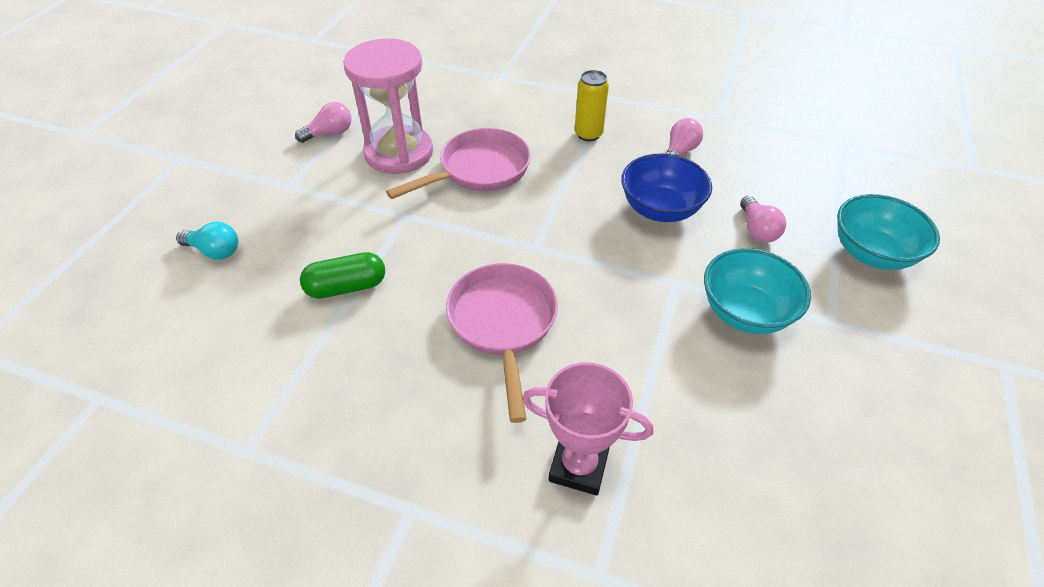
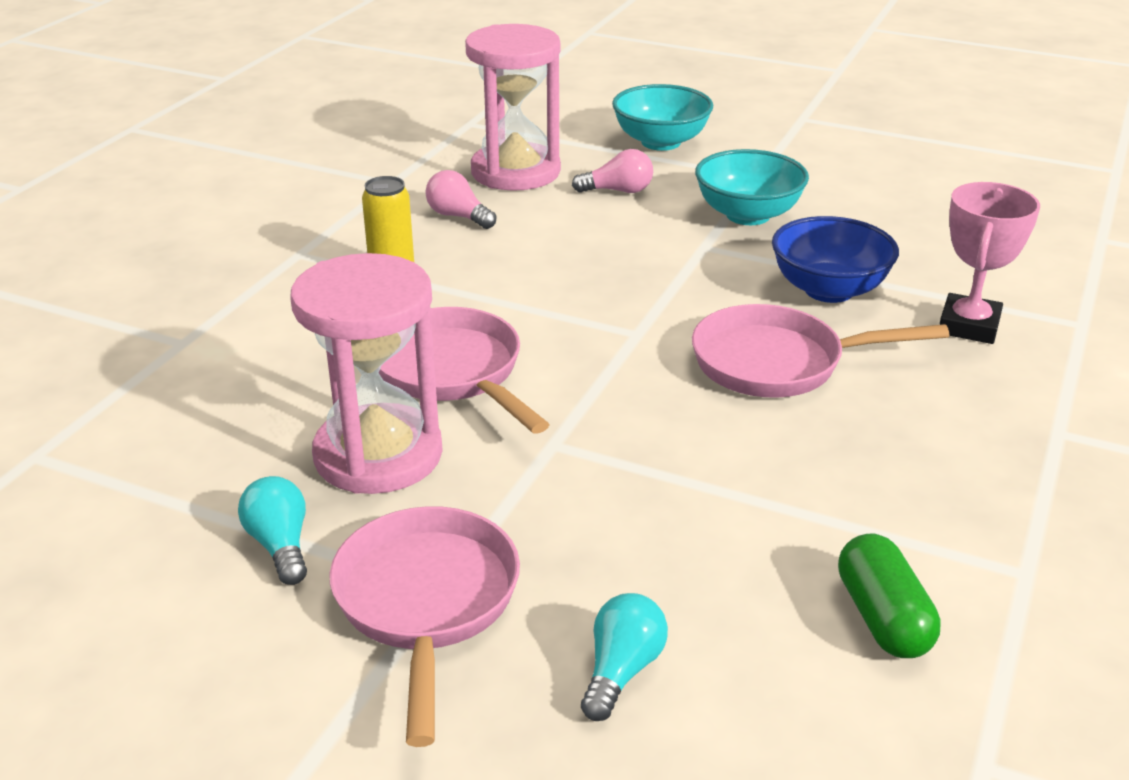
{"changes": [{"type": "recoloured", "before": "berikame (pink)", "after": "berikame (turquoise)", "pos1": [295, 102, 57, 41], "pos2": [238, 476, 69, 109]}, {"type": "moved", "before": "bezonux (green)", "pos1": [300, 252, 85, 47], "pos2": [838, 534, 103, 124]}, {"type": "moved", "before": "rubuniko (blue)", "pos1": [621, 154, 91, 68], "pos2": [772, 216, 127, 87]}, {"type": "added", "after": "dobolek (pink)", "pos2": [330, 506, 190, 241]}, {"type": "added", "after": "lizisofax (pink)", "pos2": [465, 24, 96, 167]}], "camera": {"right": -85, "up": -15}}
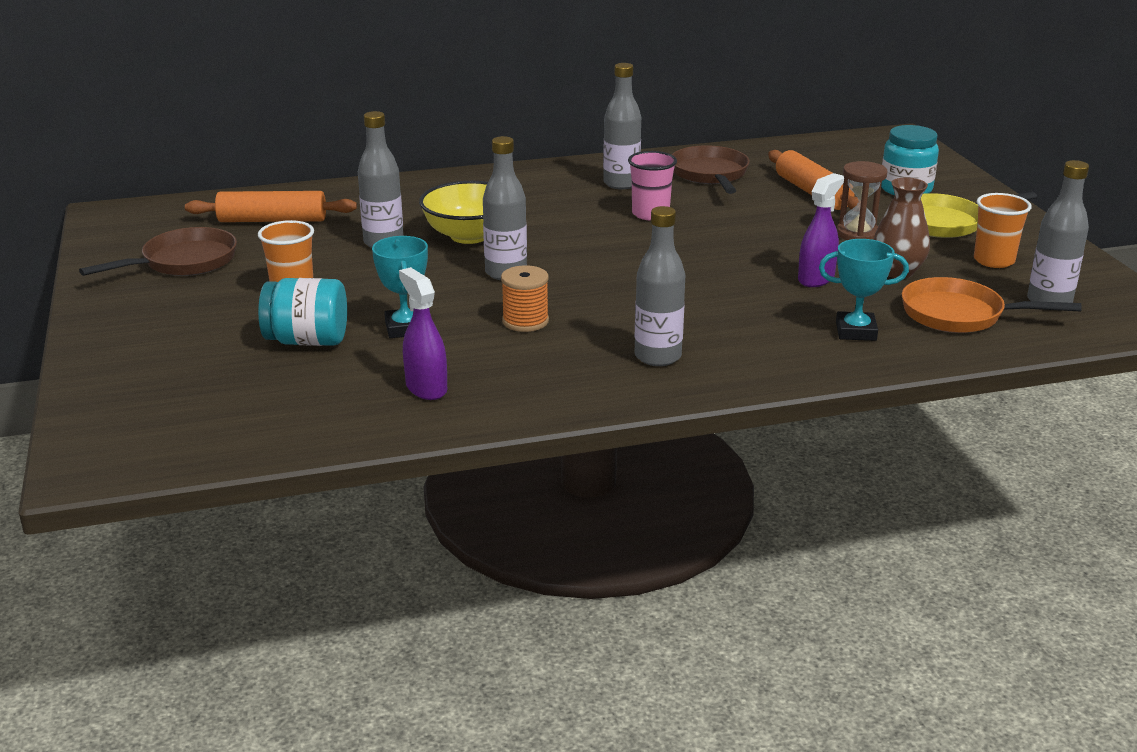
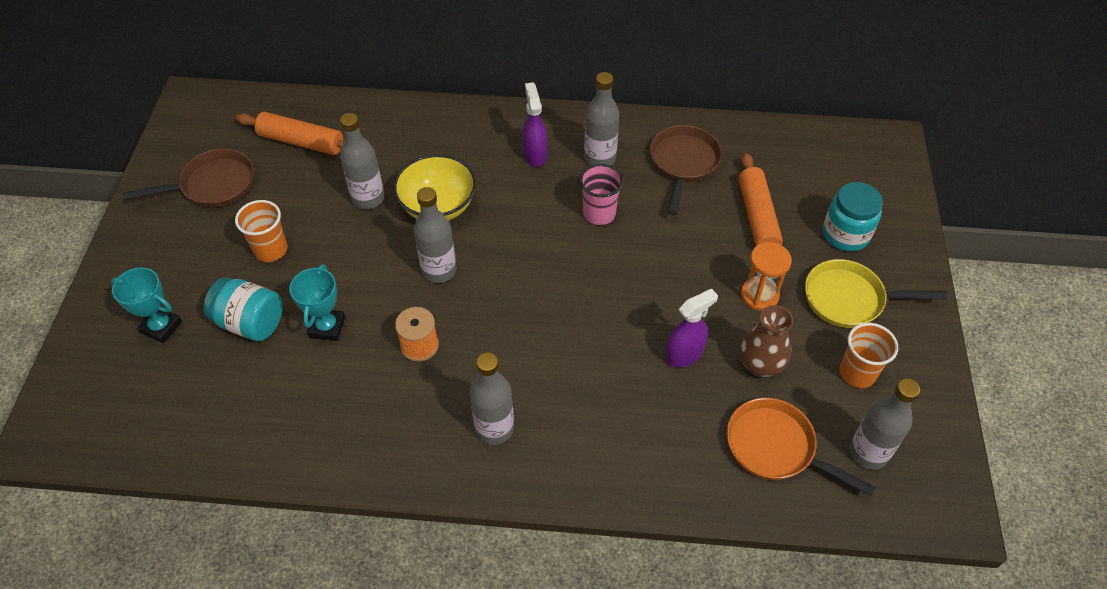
{"changes": [{"type": "moved", "before": "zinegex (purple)", "pos1": [399, 267, 48, 133], "pos2": [522, 82, 26, 85]}, {"type": "moved", "before": "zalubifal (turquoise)", "pos1": [819, 239, 90, 102], "pos2": [111, 267, 71, 76]}, {"type": "recoloured", "before": "lizisofax (brown)", "after": "lizisofax (orange)", "pos1": [837, 161, 51, 79], "pos2": [741, 242, 51, 69]}], "camera": {"right": 20, "up": 25}}
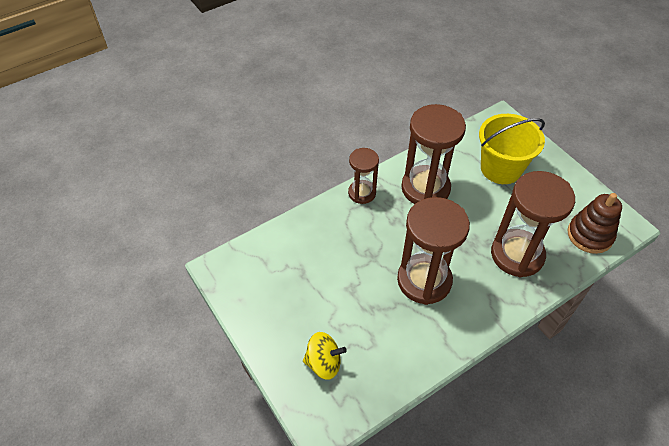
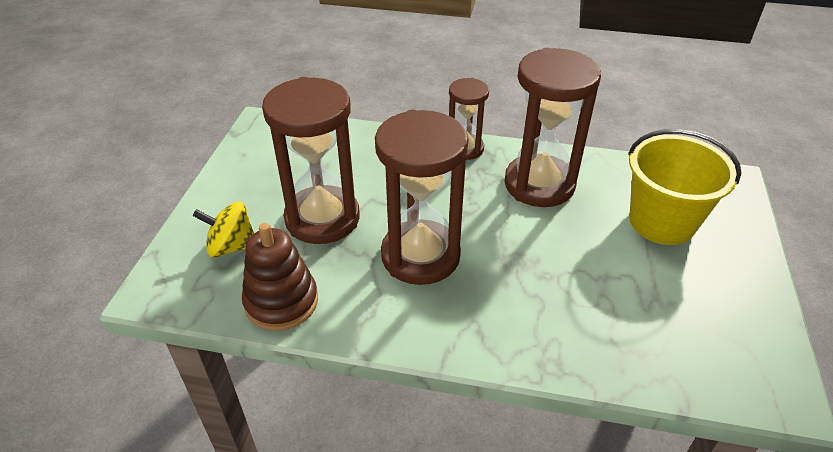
{"changes": [{"type": "turned", "before": "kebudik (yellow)", "pos1": [303, 332, 44, 48], "pos2": [193, 201, 61, 56], "turn": 135}, {"type": "moved", "before": "lizisofax (brown)", "pos1": [491, 171, 84, 107], "pos2": [262, 77, 98, 167]}, {"type": "moved", "before": "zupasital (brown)", "pos1": [567, 193, 55, 61], "pos2": [242, 223, 76, 108]}], "camera": {"right": 45, "up": -10}}
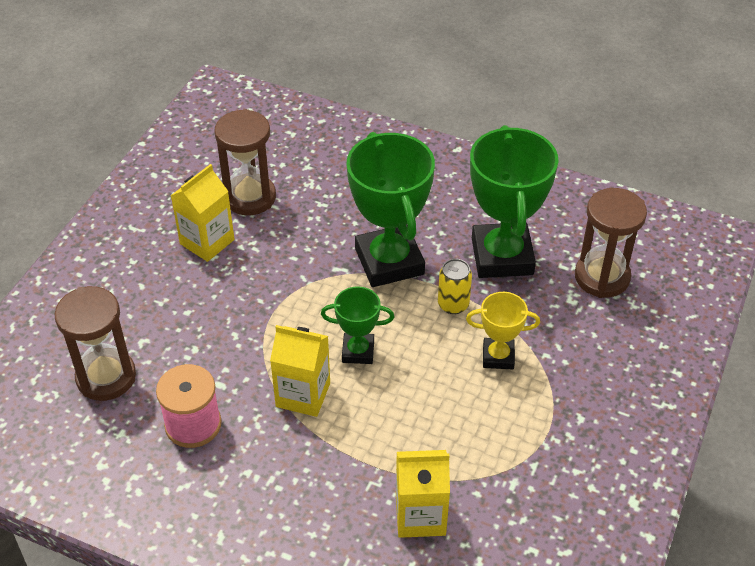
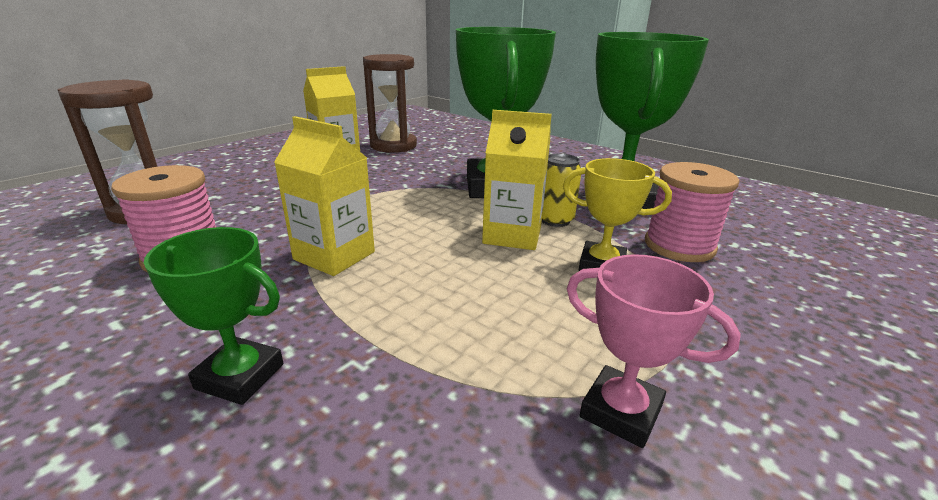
{"changes": [{"type": "moved", "before": "zalubifal (green)", "pos1": [321, 286, 73, 78], "pos2": [144, 227, 139, 178]}, {"type": "moved", "before": "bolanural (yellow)", "pos1": [396, 450, 54, 88], "pos2": [482, 110, 70, 140]}, {"type": "removed", "before": "lizisofax (brown)", "pos1": [575, 188, 72, 110]}, {"type": "added", "after": "zalubifal (pink)", "pos2": [567, 254, 174, 194]}, {"type": "added", "after": "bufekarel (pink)", "pos2": [645, 162, 94, 100]}], "camera": {"right": 15, "up": -20}}
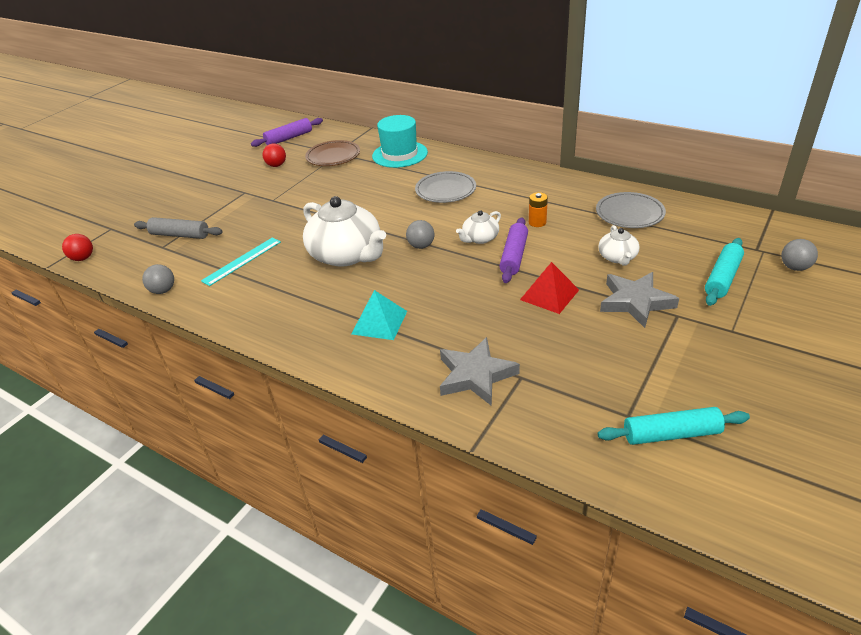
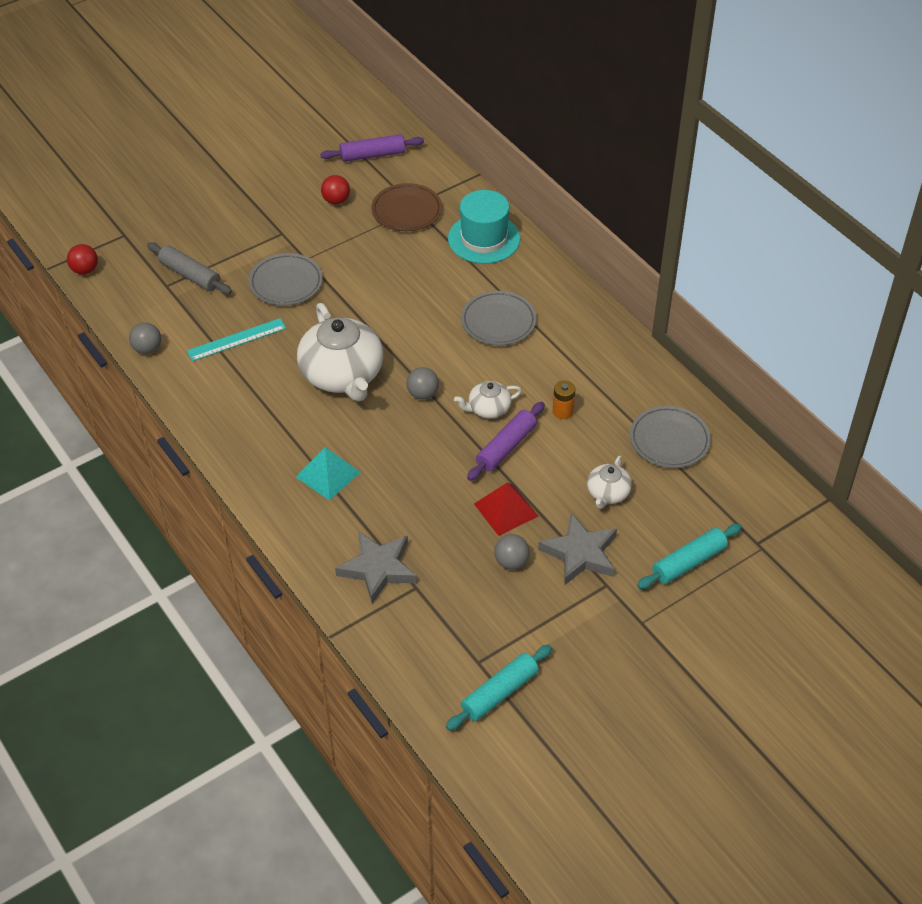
{"changes": [{"type": "turned", "before": "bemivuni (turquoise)", "pos1": [598, 407, 152, 38], "pos2": [446, 645, 106, 85], "turn": -60}, {"type": "moved", "before": "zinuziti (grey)", "pos1": [781, 239, 37, 32], "pos2": [494, 534, 36, 36]}, {"type": "added", "after": "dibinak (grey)", "pos2": [249, 253, 74, 53]}], "camera": {"right": 20, "up": 10}}
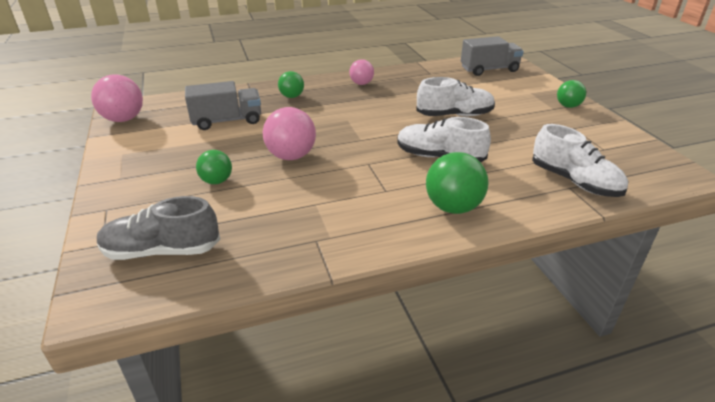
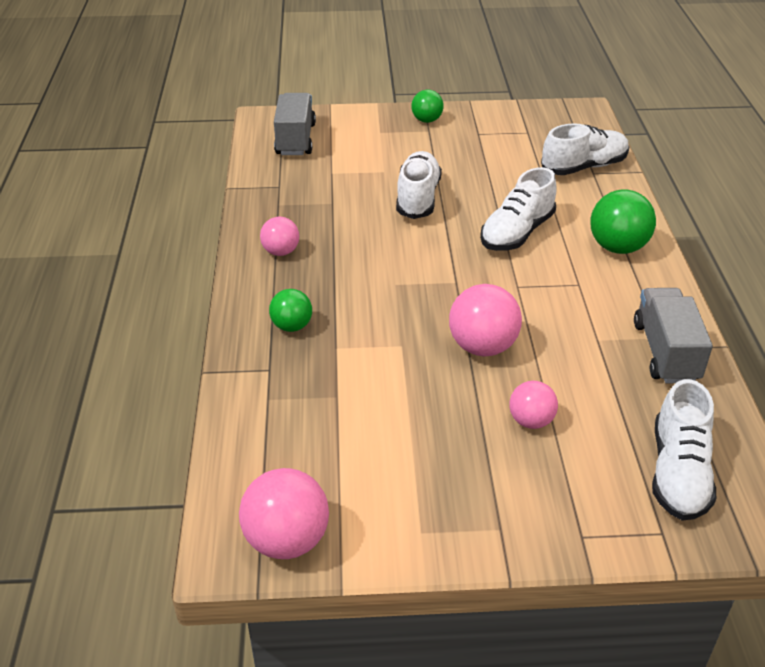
{"changes": [{"type": "recoloured", "before": "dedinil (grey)", "after": "dedinil (white)", "pos1": [97, 196, 123, 64], "pos2": [652, 379, 64, 142]}, {"type": "moved", "before": "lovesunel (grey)", "pos1": [185, 81, 76, 49], "pos2": [634, 288, 79, 95]}, {"type": "recoloured", "before": "zinuziti (green)", "after": "zinuziti (pink)", "pos1": [196, 150, 36, 34], "pos2": [510, 381, 48, 48]}], "camera": {"right": -75, "up": 5}}
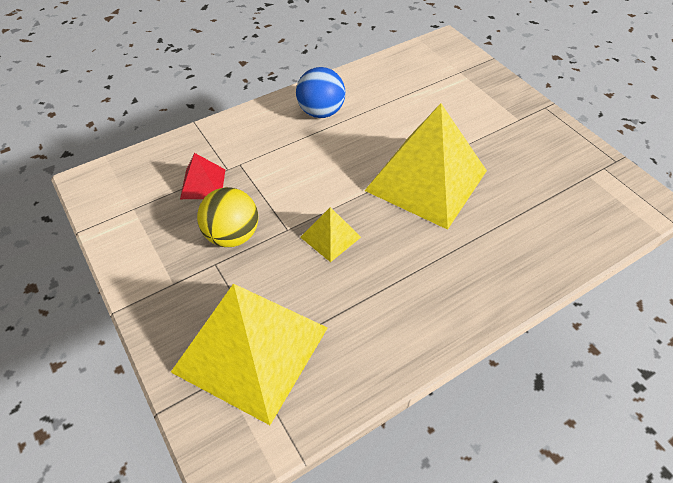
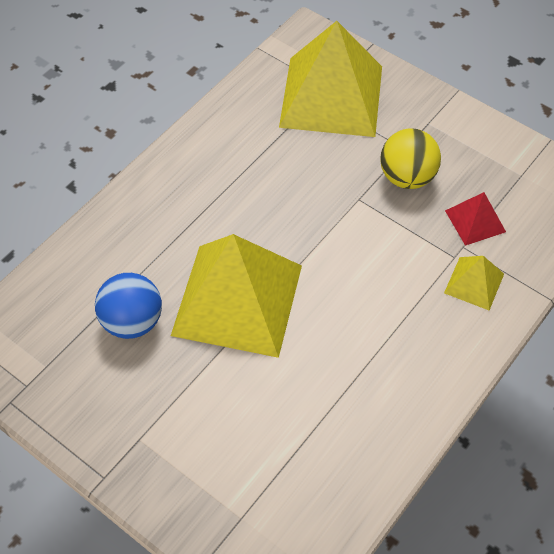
{"changes": [{"type": "moved", "before": "zinuziti (blue)", "pos1": [296, 67, 49, 51], "pos2": [95, 273, 67, 66]}, {"type": "moved", "before": "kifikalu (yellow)", "pos1": [300, 207, 61, 55], "pos2": [444, 256, 60, 54]}], "camera": {"right": 160, "up": 5}}
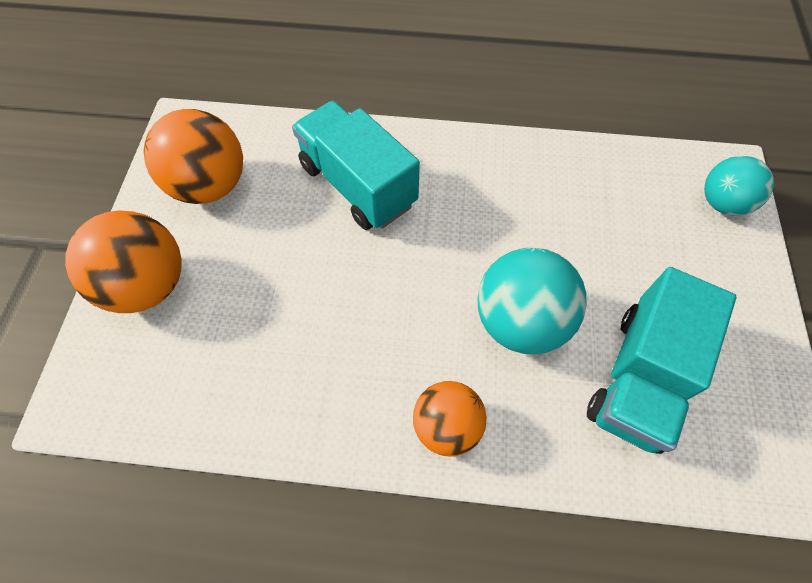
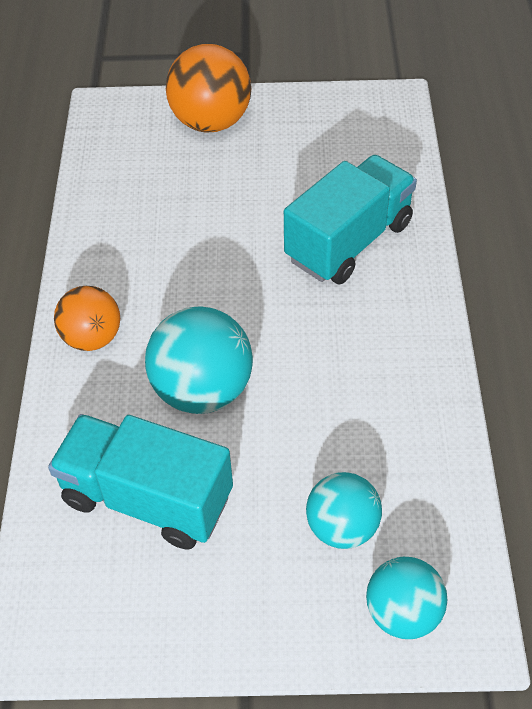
{"changes": [{"type": "removed", "before": "zinuziti (orange)", "pos1": [144, 109, 99, 95]}, {"type": "added", "after": "zinuziti (turquoise)", "pos2": [306, 472, 76, 77]}], "camera": {"right": 85, "up": -10}}
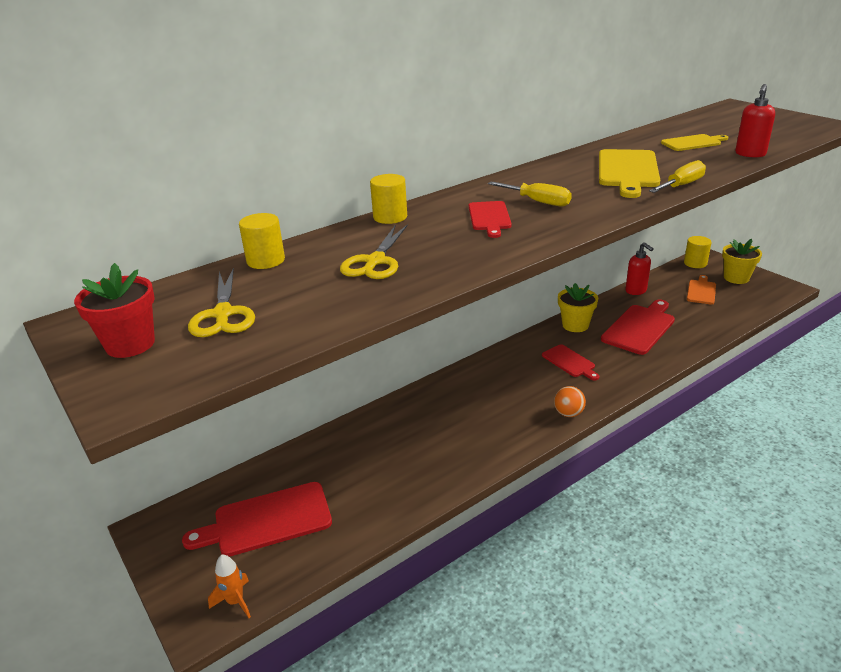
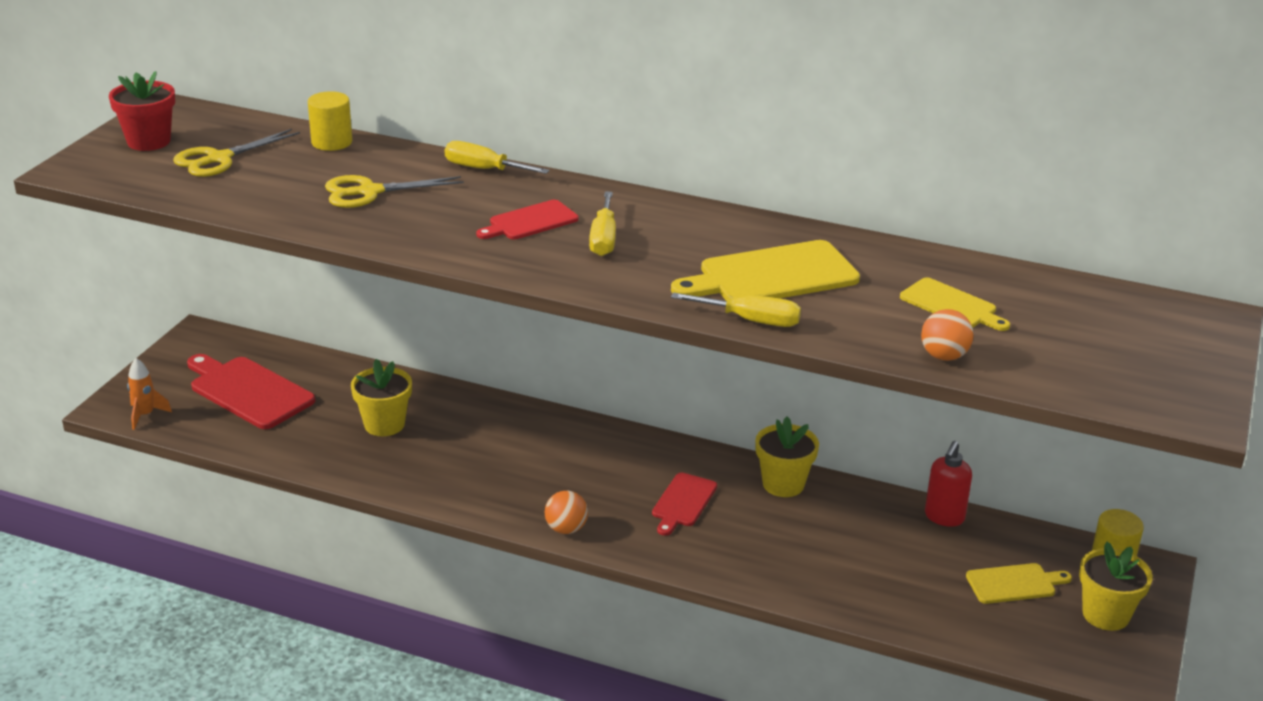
{"changes": [{"type": "replaced", "before": "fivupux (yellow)", "after": "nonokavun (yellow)", "pos1": [370, 174, 37, 50], "pos2": [444, 141, 106, 33]}, {"type": "removed", "before": "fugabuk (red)", "pos1": [601, 300, 74, 55]}, {"type": "recoloured", "before": "fugabuk (orange)", "after": "fugabuk (yellow)", "pos1": [687, 275, 29, 30], "pos2": [966, 563, 106, 41]}, {"type": "replaced", "before": "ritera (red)", "after": "zinuziti (orange)", "pos1": [735, 84, 40, 74], "pos2": [921, 309, 53, 52]}, {"type": "added", "after": "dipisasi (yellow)", "pos2": [351, 359, 61, 77]}], "camera": {"right": 55, "up": 0}}
